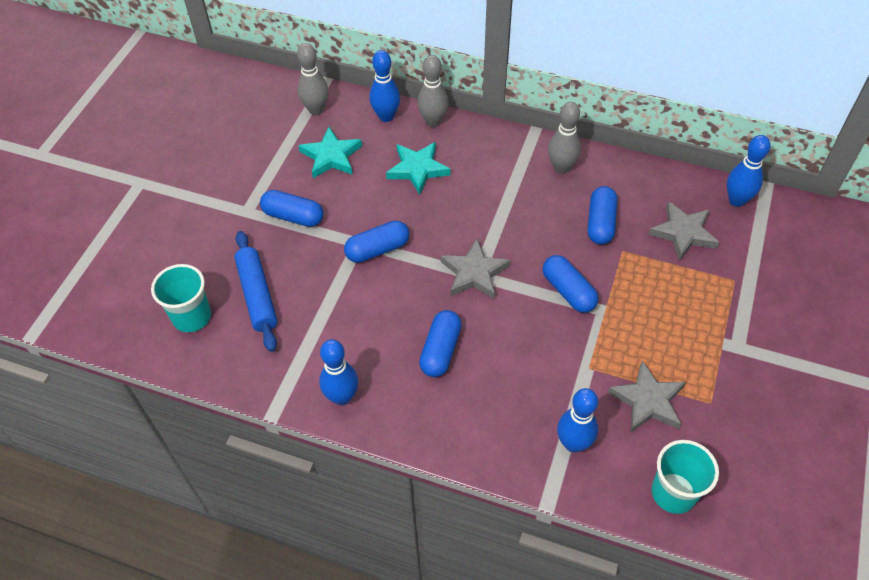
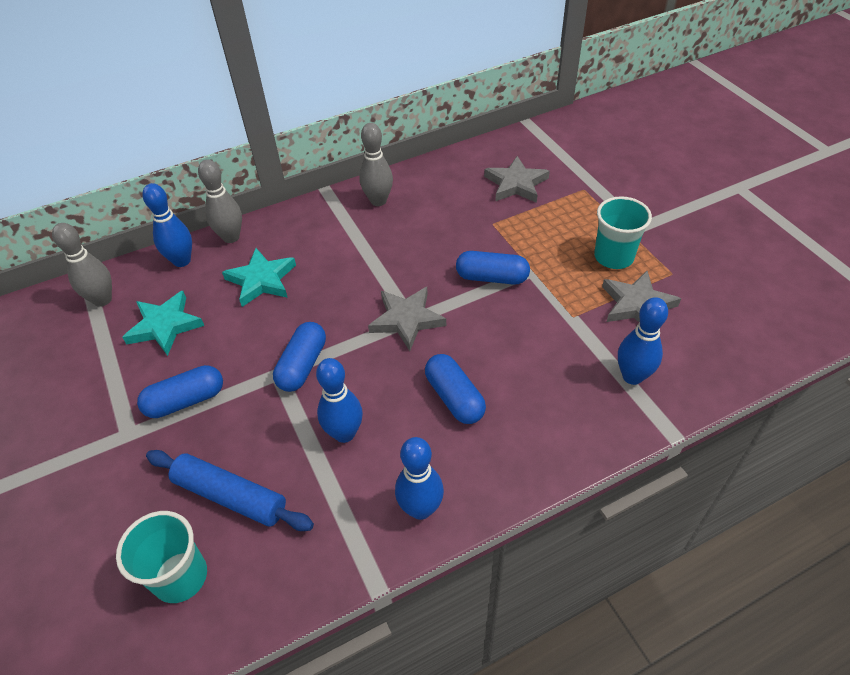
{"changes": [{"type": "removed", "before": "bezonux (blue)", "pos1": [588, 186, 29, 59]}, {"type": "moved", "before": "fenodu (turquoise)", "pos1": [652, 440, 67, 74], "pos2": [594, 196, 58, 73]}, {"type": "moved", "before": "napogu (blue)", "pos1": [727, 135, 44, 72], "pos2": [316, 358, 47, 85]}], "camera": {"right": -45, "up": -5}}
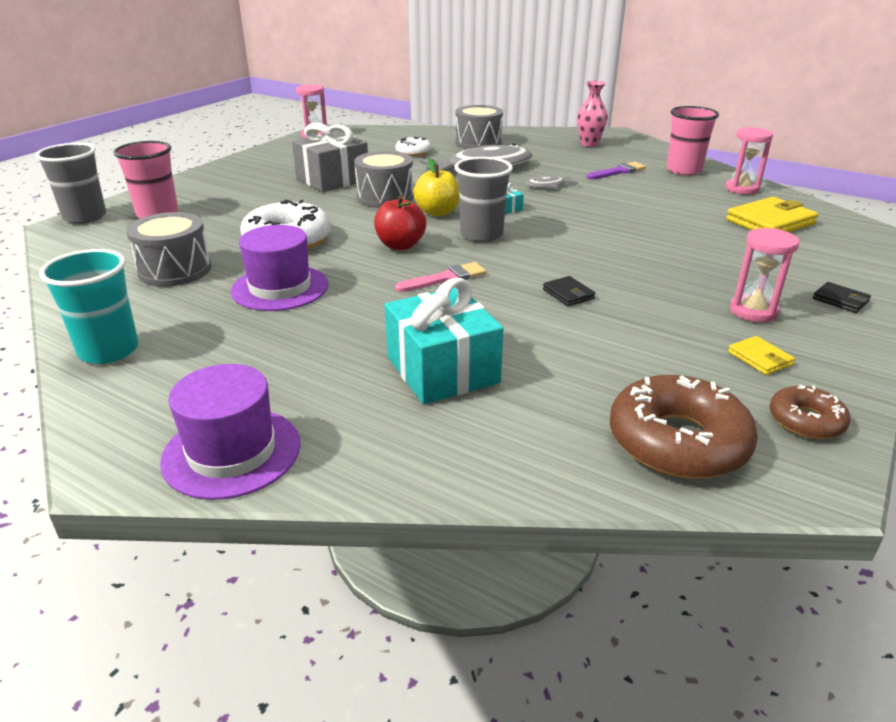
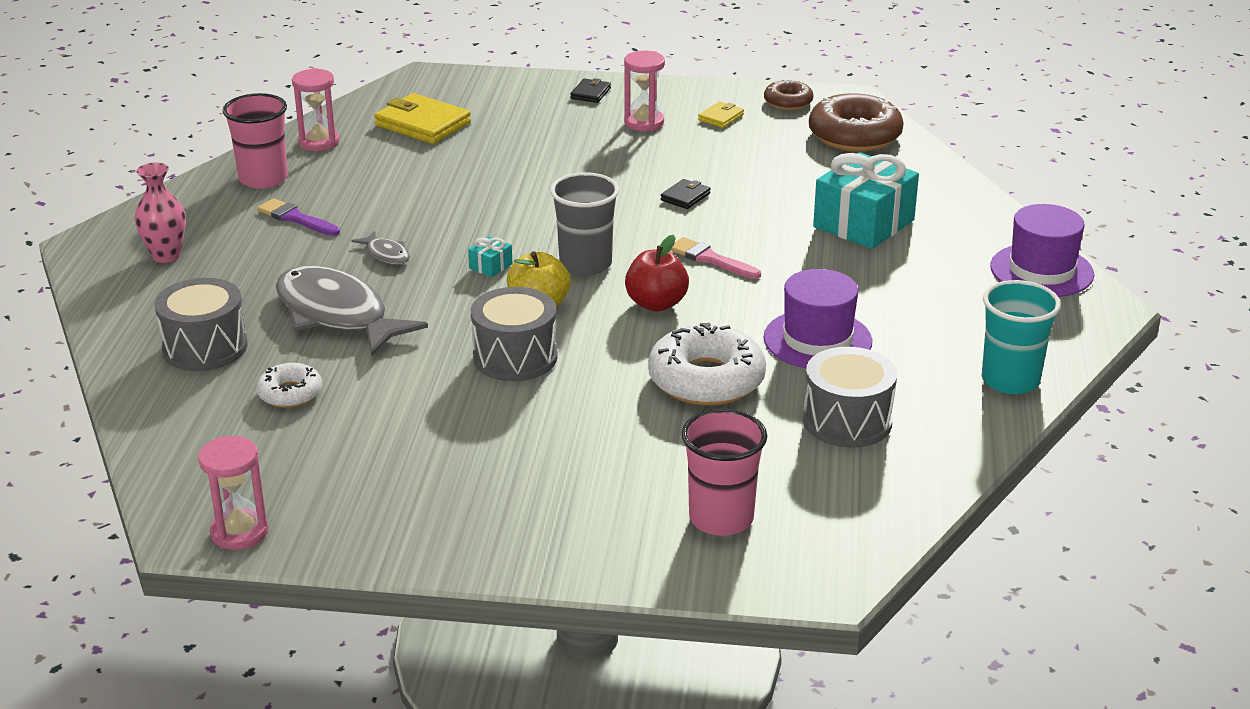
{"changes": [{"type": "removed", "before": "fenodu (grey)", "pos1": [35, 143, 71, 81]}, {"type": "removed", "before": "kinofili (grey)", "pos1": [292, 123, 76, 69]}], "camera": {"right": -115, "up": 0}}
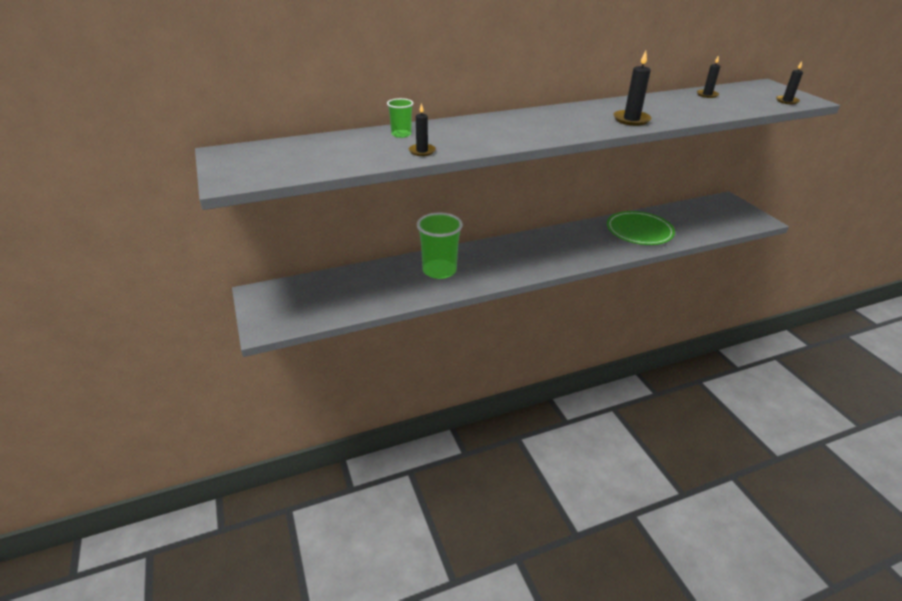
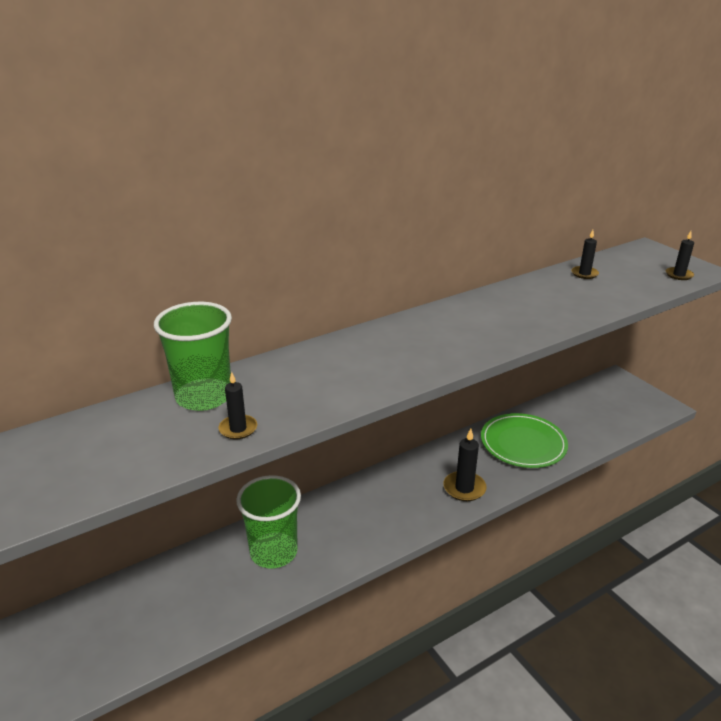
{"changes": [{"type": "resized", "before": "fenodu (green)", "pos1": [387, 98, 27, 40], "pos2": [154, 302, 78, 109], "scale": 1.97}, {"type": "moved", "before": "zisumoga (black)", "pos1": [613, 51, 39, 75], "pos2": [443, 429, 44, 72]}], "camera": {"right": -10, "up": -5}}
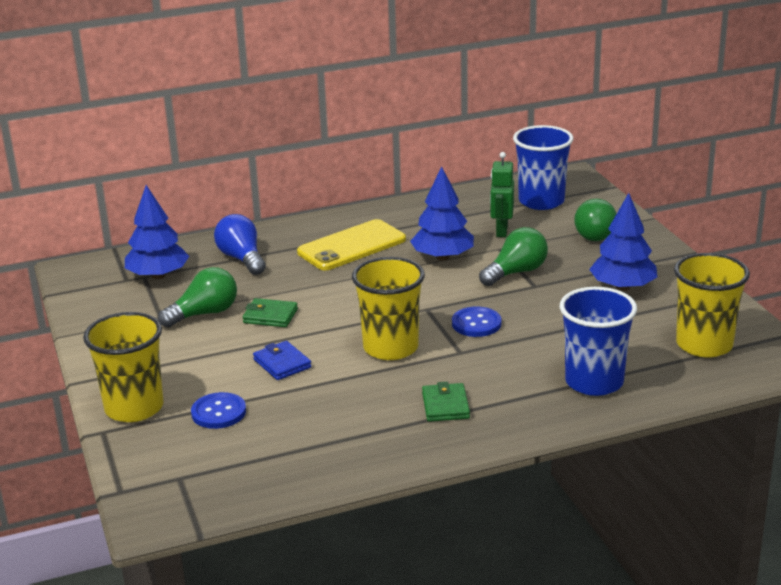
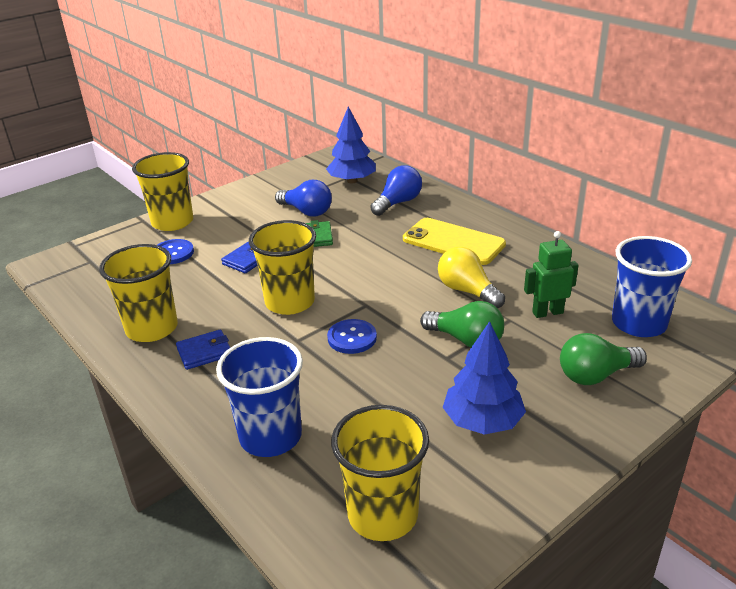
{"changes": [{"type": "recoloured", "before": "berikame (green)", "after": "berikame (blue)", "pos1": [158, 267, 79, 61], "pos2": [275, 180, 57, 37]}, {"type": "replaced", "before": "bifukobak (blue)", "after": "berikame (yellow)", "pos1": [410, 166, 64, 95], "pos2": [438, 247, 67, 61]}, {"type": "recoloured", "before": "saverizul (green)", "after": "saverizul (blue)", "pos1": [422, 382, 48, 40], "pos2": [176, 330, 54, 40]}, {"type": "added", "after": "fenodu (yellow)", "pos2": [99, 244, 79, 98]}], "camera": {"right": 70, "up": 5}}
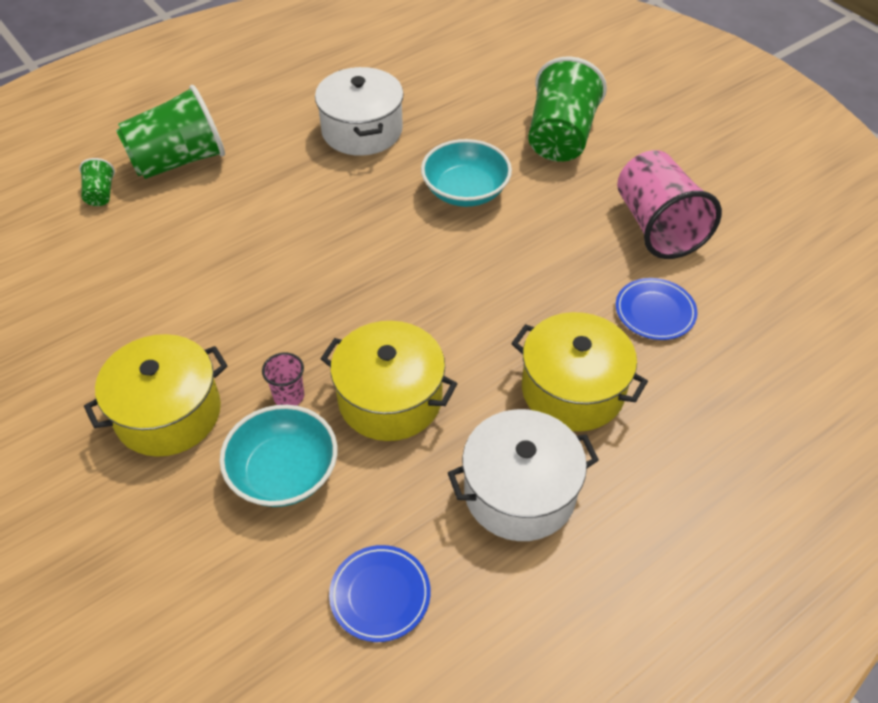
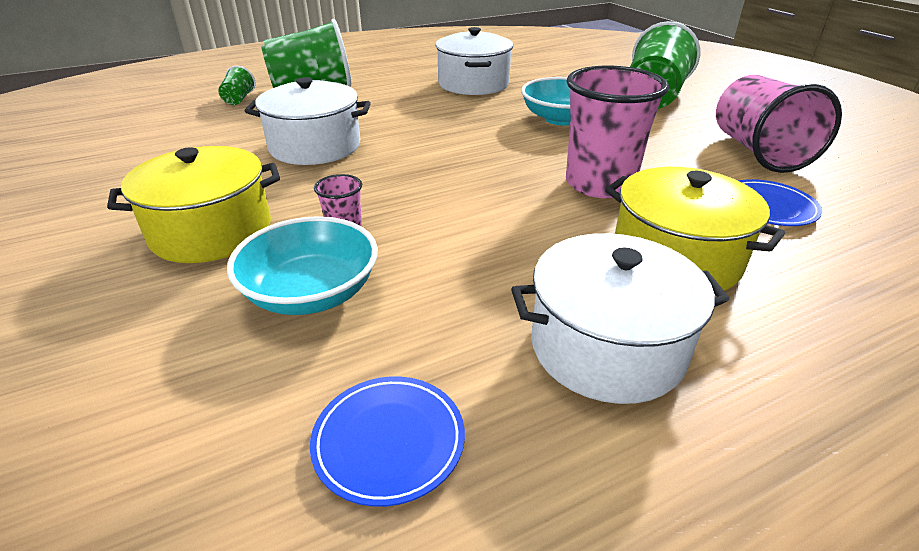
{"changes": [{"type": "removed", "before": "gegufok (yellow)", "pos1": [321, 321, 137, 120]}, {"type": "added", "after": "gegufok (white)", "pos2": [245, 77, 126, 88]}, {"type": "added", "after": "fenodu (pink)", "pos2": [566, 66, 103, 132]}], "camera": {"right": 10, "up": -15}}
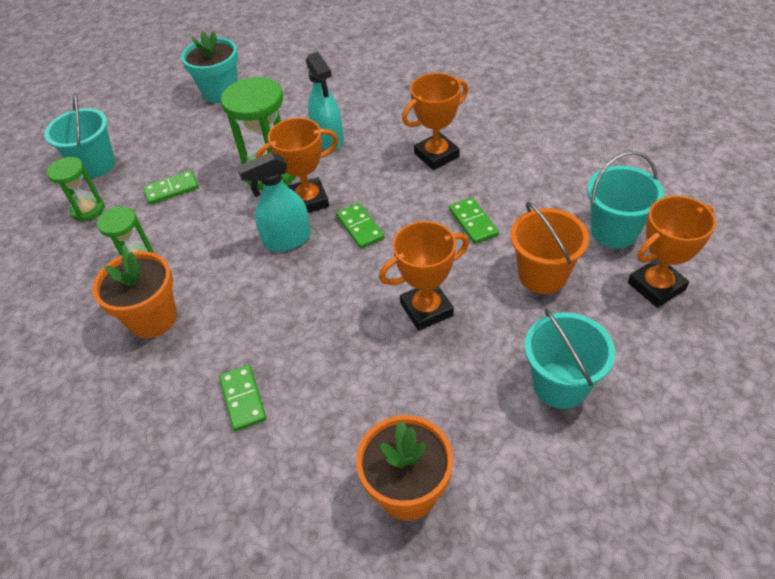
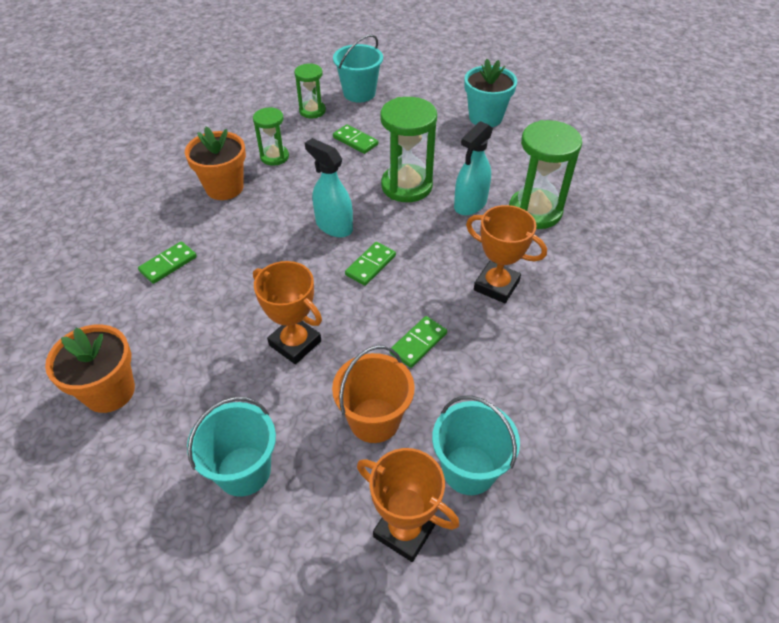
{"changes": [{"type": "removed", "before": "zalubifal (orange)", "pos1": [256, 118, 83, 95]}, {"type": "added", "after": "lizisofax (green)", "pos2": [509, 120, 73, 109]}], "camera": {"right": 60, "up": 0}}
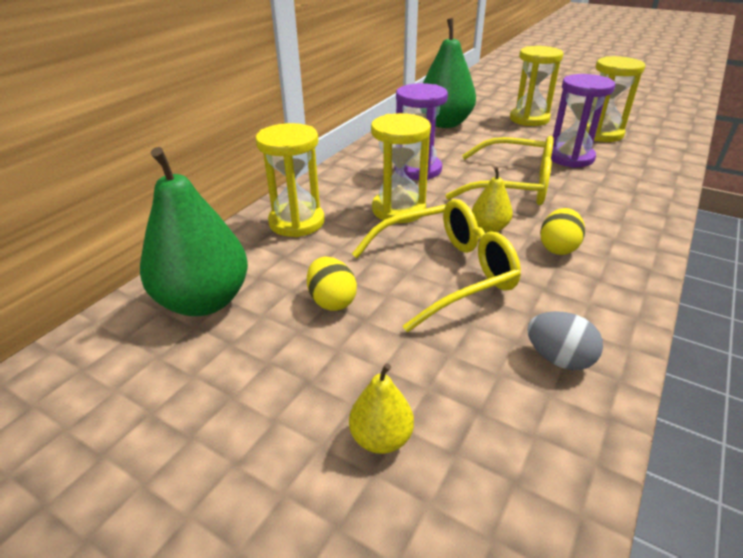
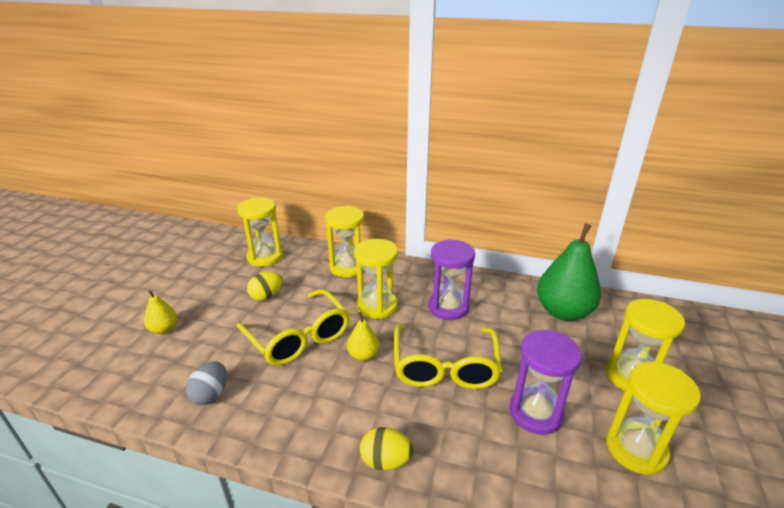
{"changes": [{"type": "replaced", "before": "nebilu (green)", "after": "lizisofax (yellow)", "pos1": [140, 147, 108, 169], "pos2": [237, 198, 46, 69]}, {"type": "moved", "before": "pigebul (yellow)", "pos1": [540, 208, 45, 47], "pos2": [360, 427, 53, 44]}], "camera": {"right": 75, "up": -5}}
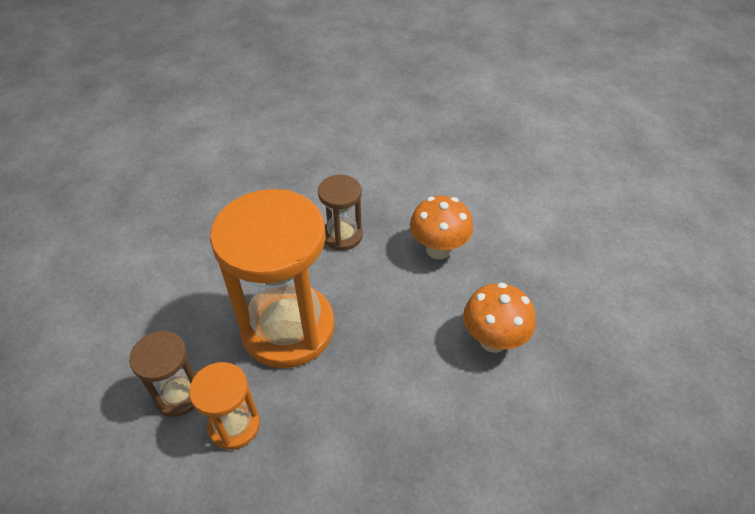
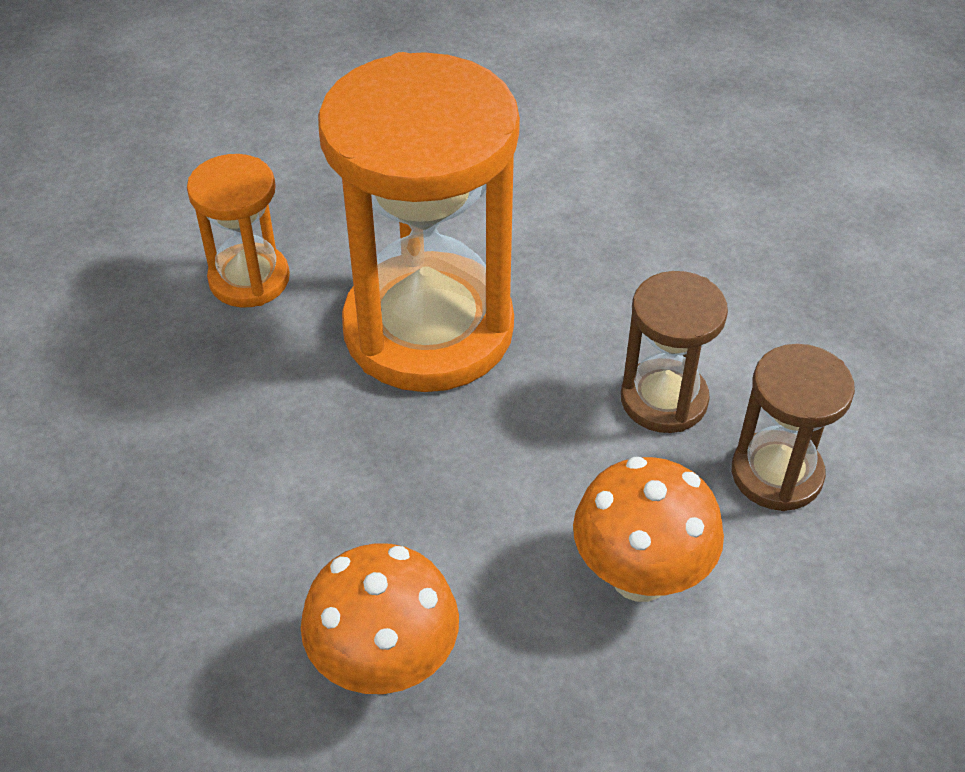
{"changes": [{"type": "moved", "before": "lizisofax (brown)", "pos1": [129, 331, 67, 86], "pos2": [732, 344, 123, 167]}], "camera": {"right": 90, "up": 0}}
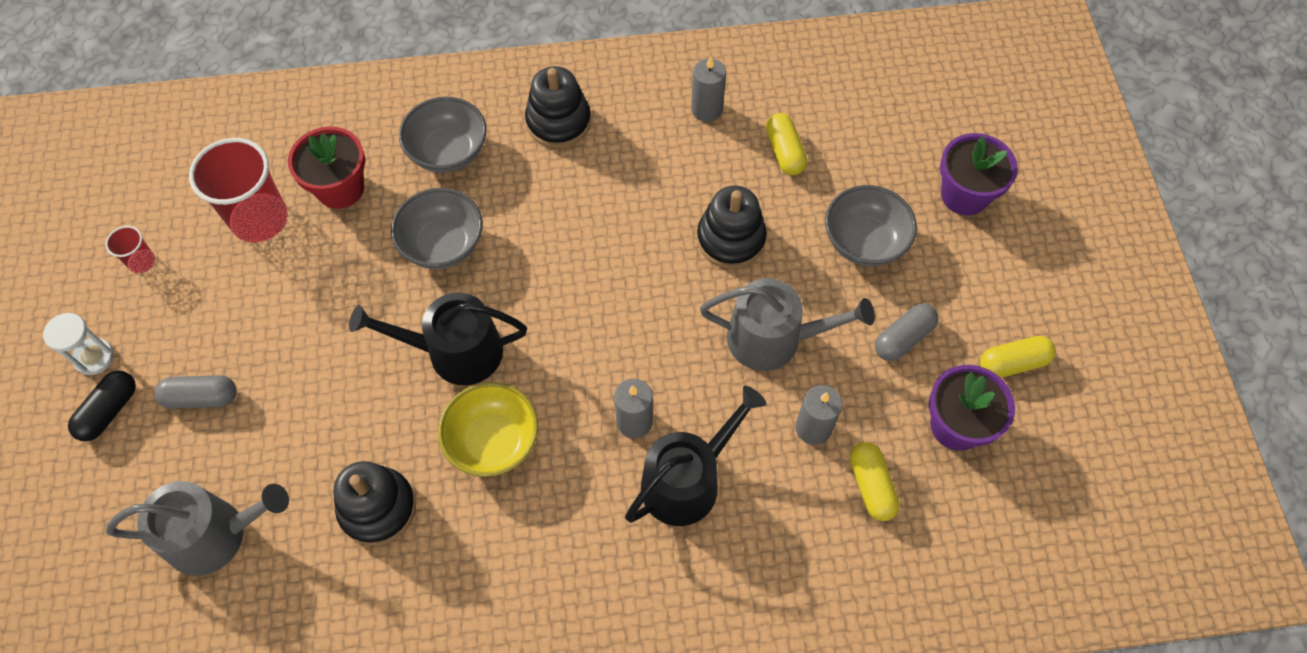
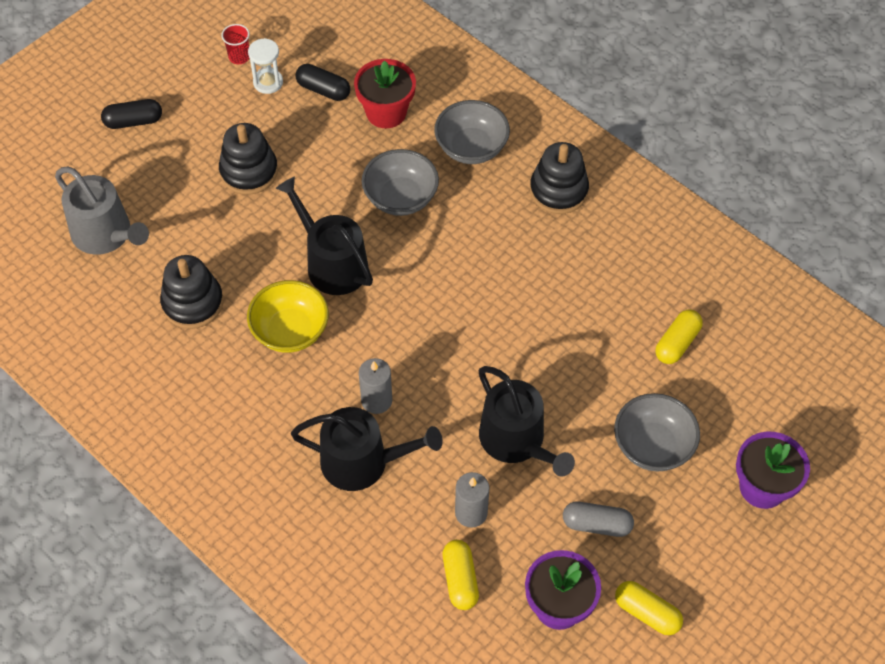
{"changes": [{"type": "moved", "before": "lizisofax (white)", "pos1": [43, 313, 71, 62], "pos2": [248, 38, 35, 56]}, {"type": "removed", "before": "bezonux (grey)", "pos1": [154, 375, 83, 34]}, {"type": "replaced", "before": "fenodu (red)", "after": "bezonux (black)", "pos1": [189, 138, 99, 104], "pos2": [295, 64, 55, 37]}, {"type": "removed", "before": "zisumoga (grey)", "pos1": [691, 56, 35, 66]}, {"type": "moved", "before": "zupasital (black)", "pos1": [697, 185, 70, 84], "pos2": [219, 123, 59, 72]}, {"type": "recoloured", "before": "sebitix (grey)", "after": "sebitix (black)", "pos1": [700, 278, 175, 93], "pos2": [478, 366, 97, 110]}, {"type": "turned", "before": "bezonux (yellow)", "pos1": [850, 442, 50, 79], "pos2": [443, 540, 36, 70], "turn": -45}], "camera": {"right": 50, "up": -5}}
